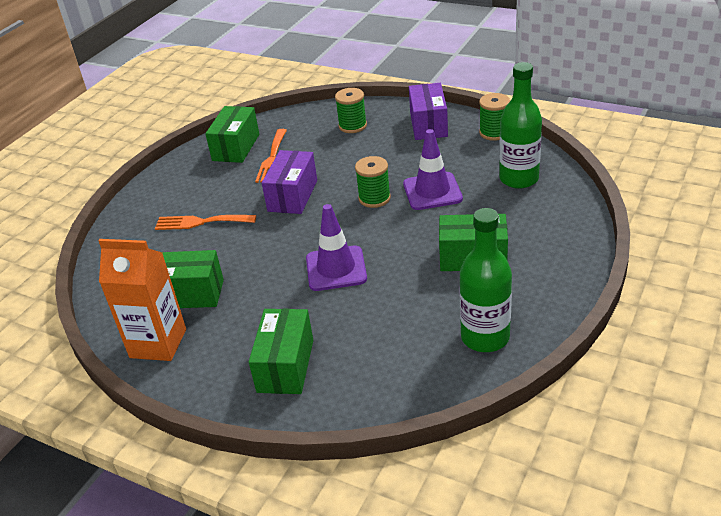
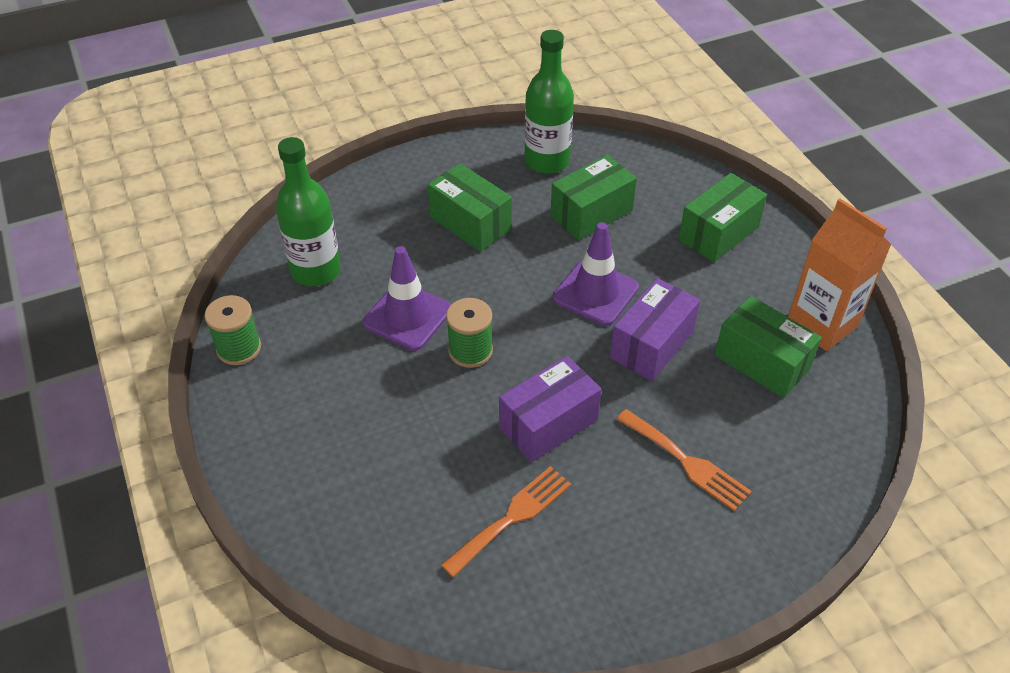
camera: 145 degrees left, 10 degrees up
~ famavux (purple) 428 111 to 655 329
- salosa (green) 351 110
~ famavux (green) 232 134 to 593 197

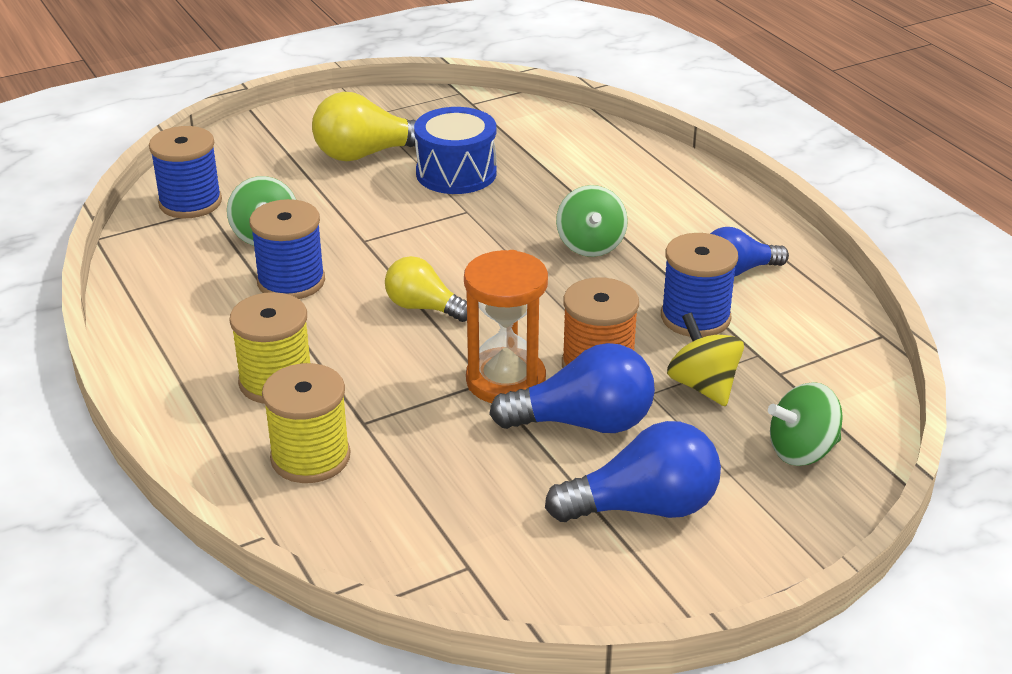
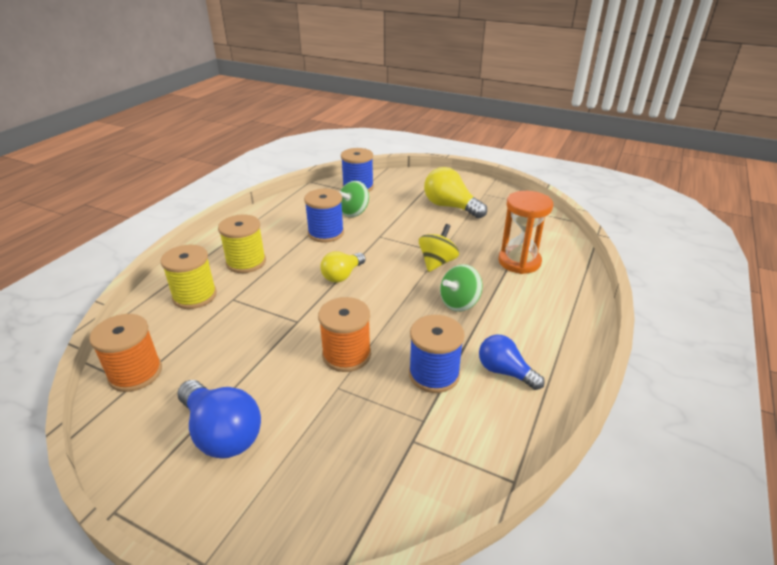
camera: 55 degrees right, 0 degrees up
- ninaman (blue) 455 150
~ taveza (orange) 506 326 to 525 232
~ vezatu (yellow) 426 289 = 343 267 135 degrees counterclockwise
~ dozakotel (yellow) 705 359 to 439 248
- vezatu (blue) 572 388
- dozakotel (green) 805 424
+ salosa (orange) 125 353

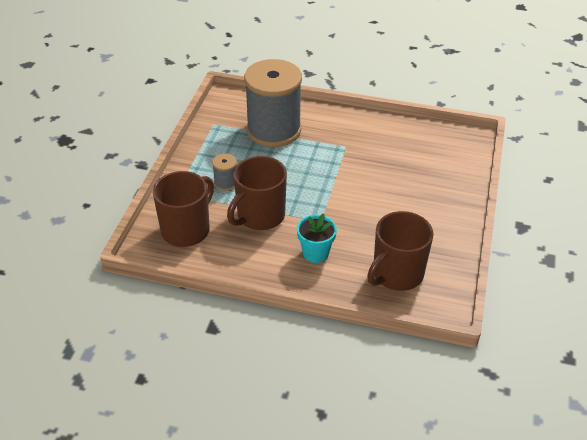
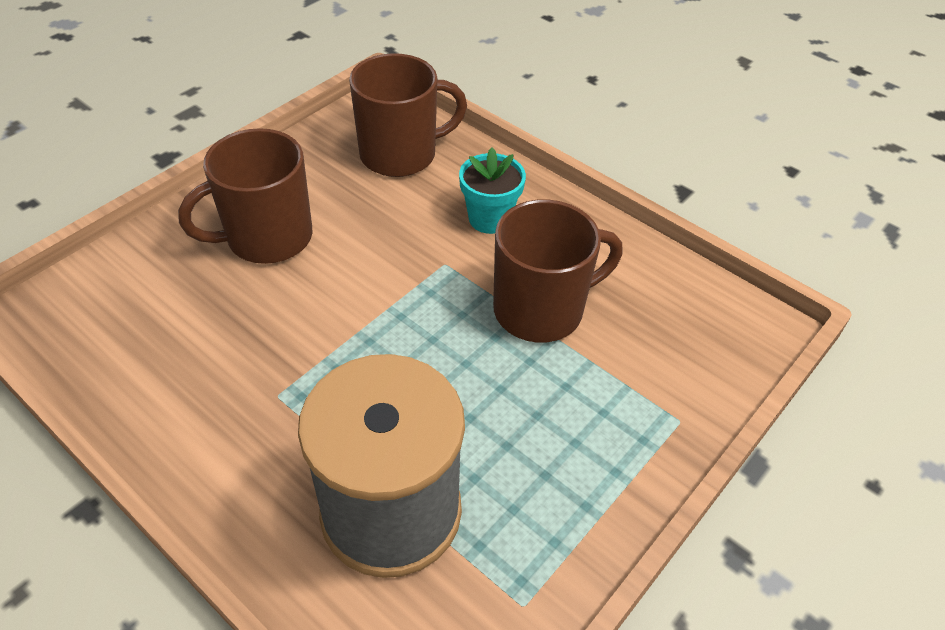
camera: 155 degrees left, 5 degrees up
- salosa (grey) 224 172
~ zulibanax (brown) 183 209 to 245 196

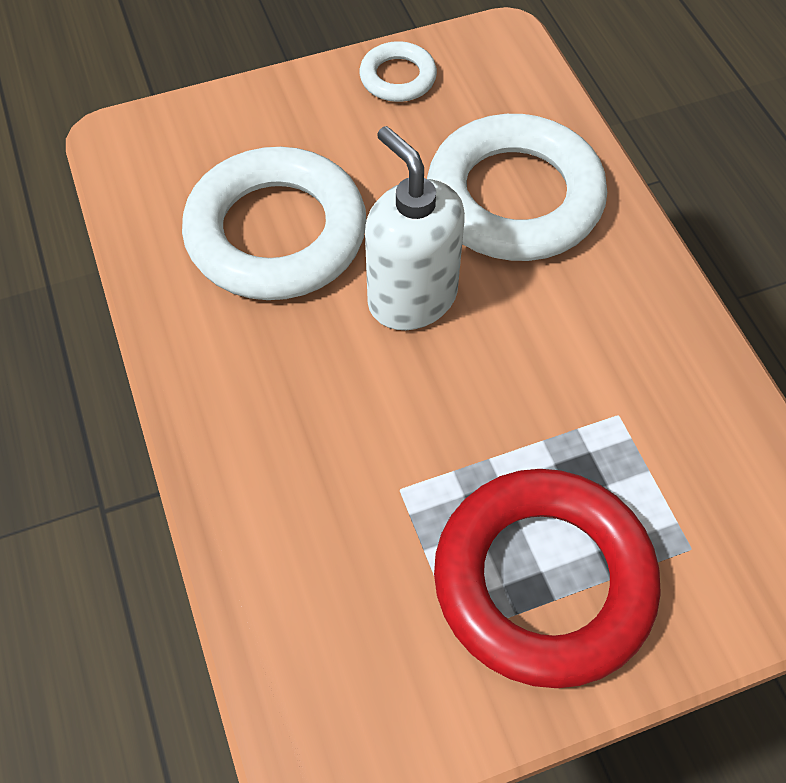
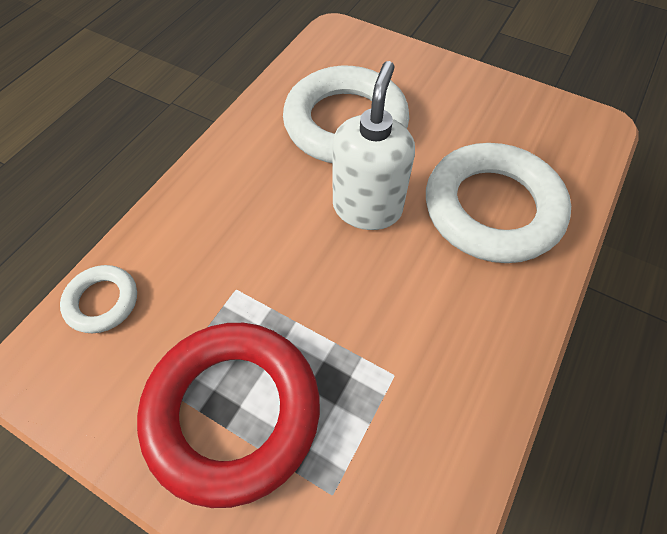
camera: 50 degrees right, 0 degrees up
~ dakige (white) 398 71 to 98 299

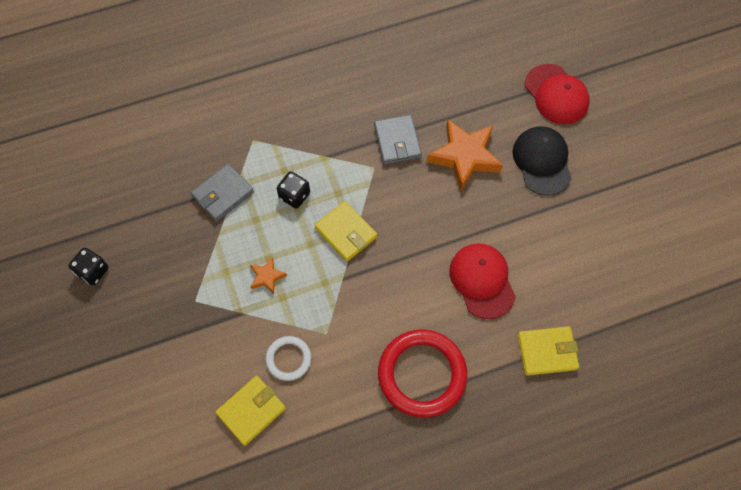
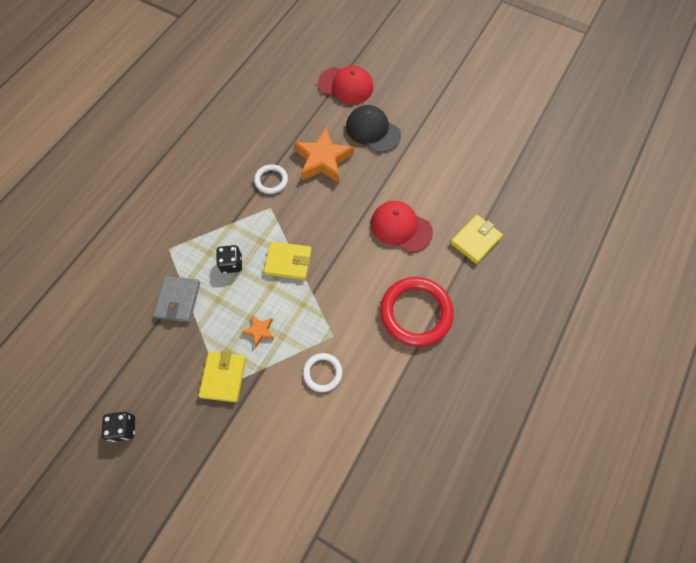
camera: 40 degrees left, 0 degrees up
~ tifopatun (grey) 398 140 to dakige (white) 271 179
~ tifopatun (yellow) 250 411 to 222 376

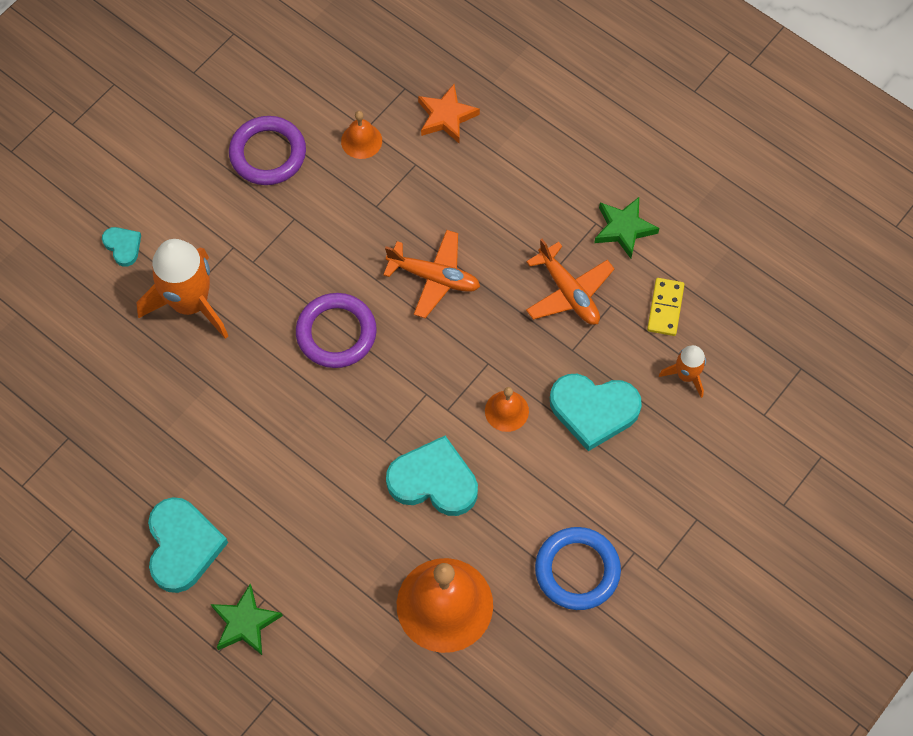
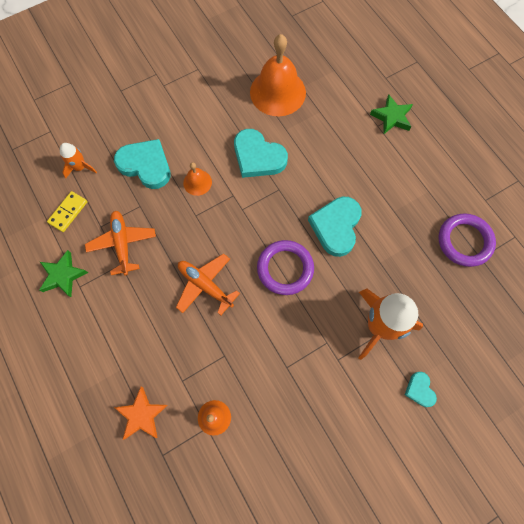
camera: 160 degrees left, 5 degrees up
~ dakige (purple) 267 150 to 467 240
~ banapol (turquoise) 188 545 to 335 227
- dakige (blue) 578 568

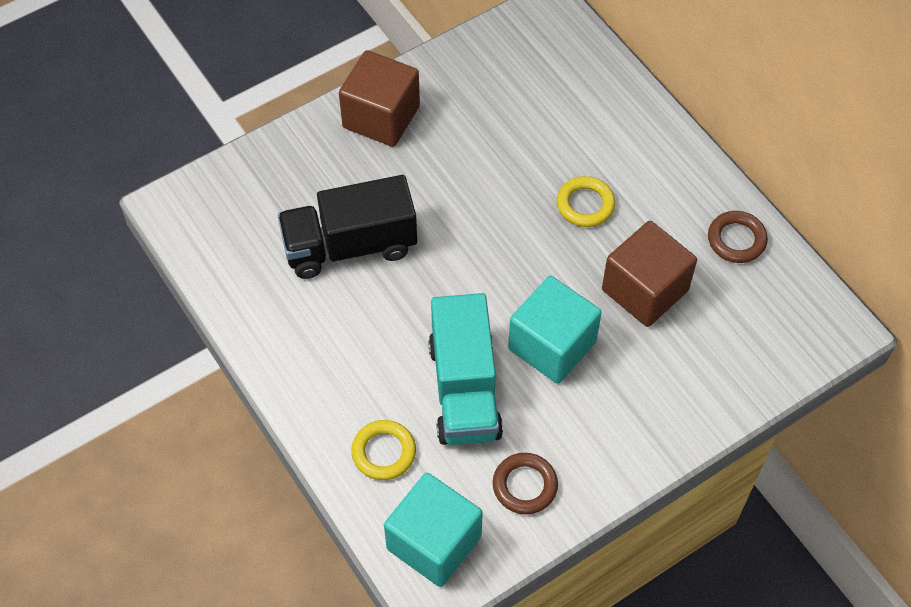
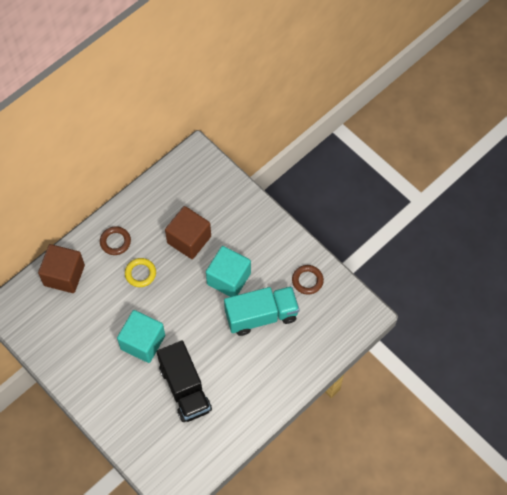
camera: 100 degrees left, 5 degrees up
~ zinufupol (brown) 379 98 to 61 268
~ dakige (brown) 738 237 to 115 240
- dakige (yellow) 383 450
~ zinufupol (turquoise) 433 530 to 141 336

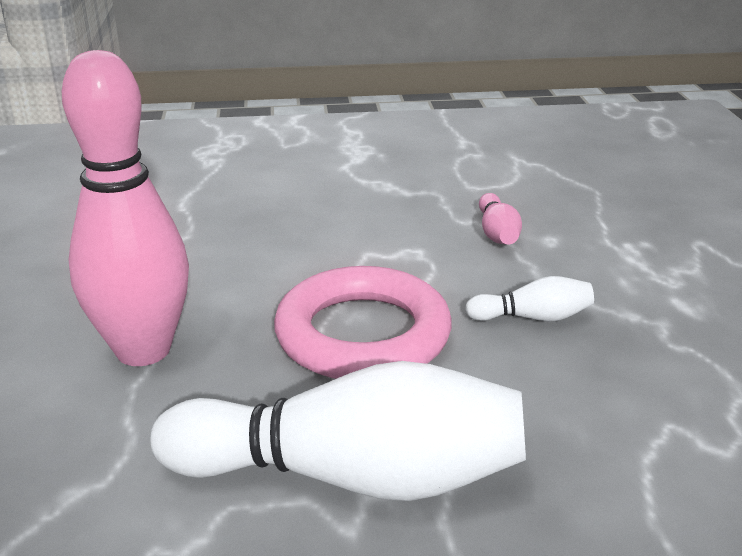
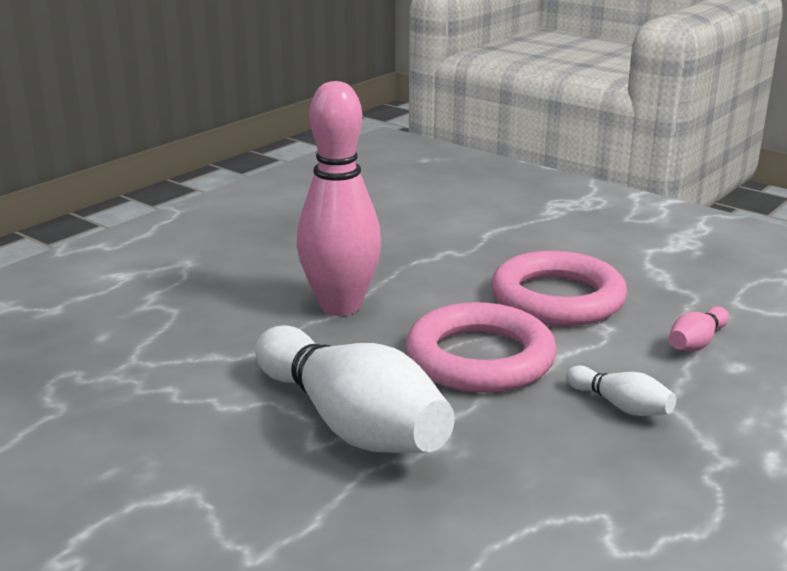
camera: 45 degrees right, 5 degrees down
+ dakige (pink) 559 288

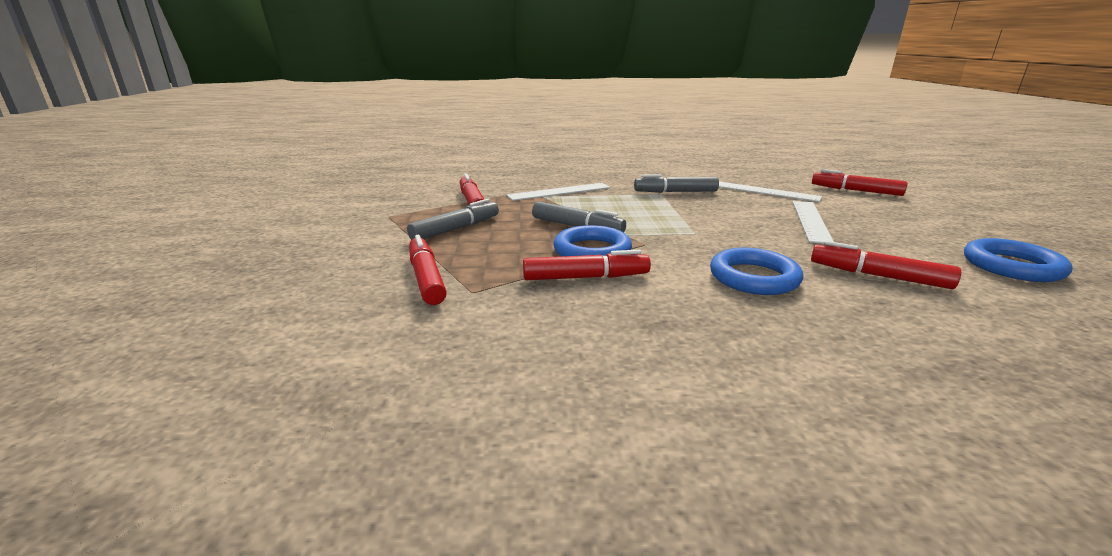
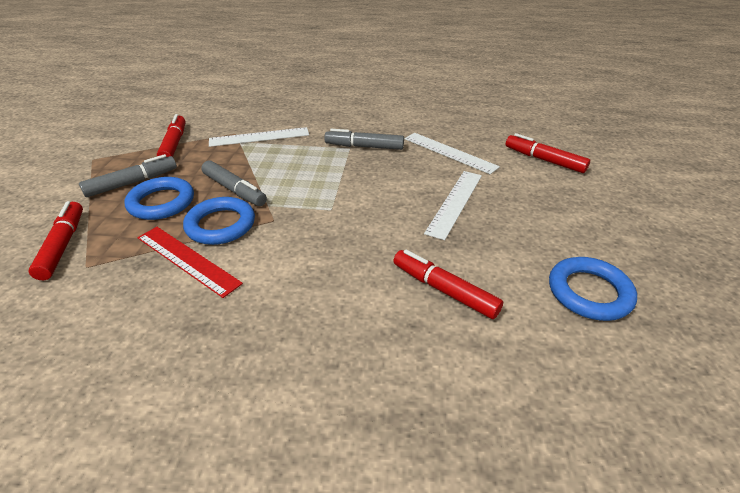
camera: 10 degrees right, 15 degrees up
~ dakige (blue) 756 271 to 159 198
~ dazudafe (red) 587 265 to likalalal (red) 190 262

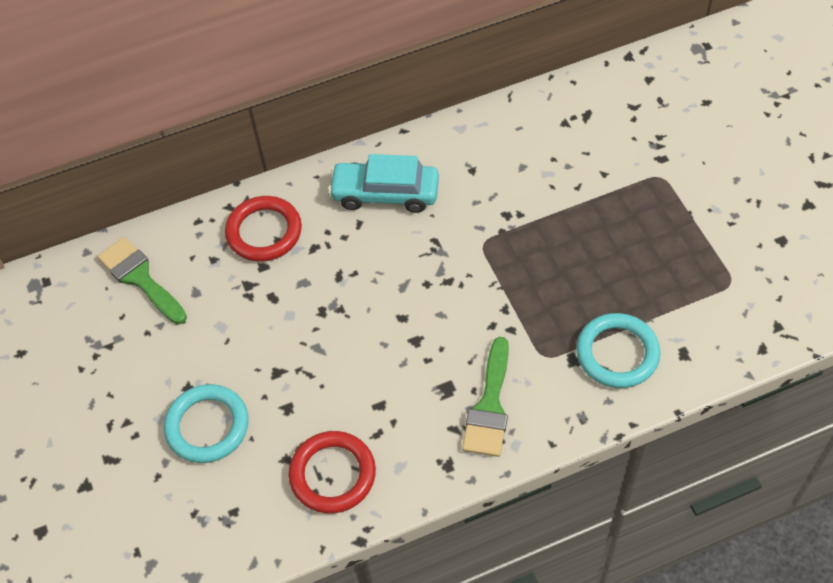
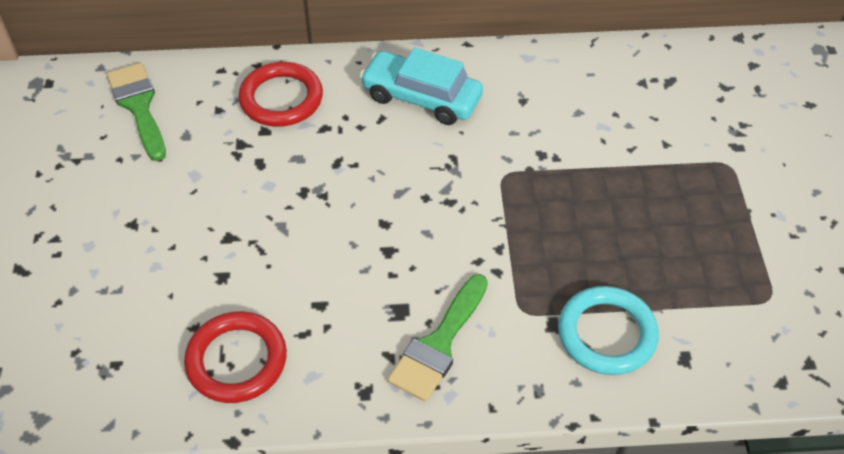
camera: 15 degrees right, 5 degrees down
- dakige (turquoise) 206 423

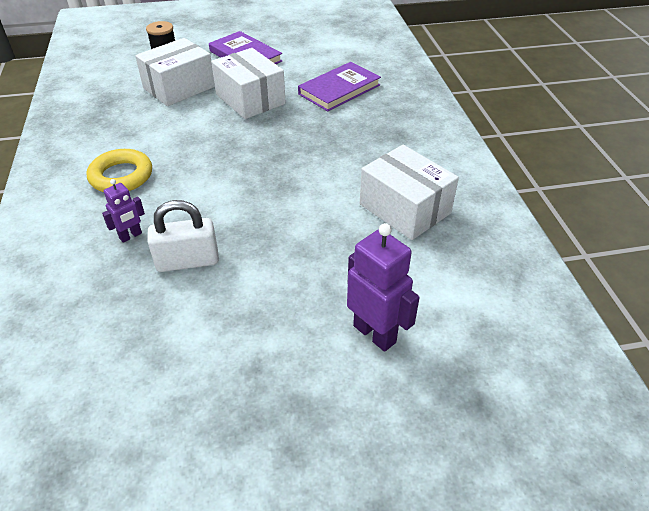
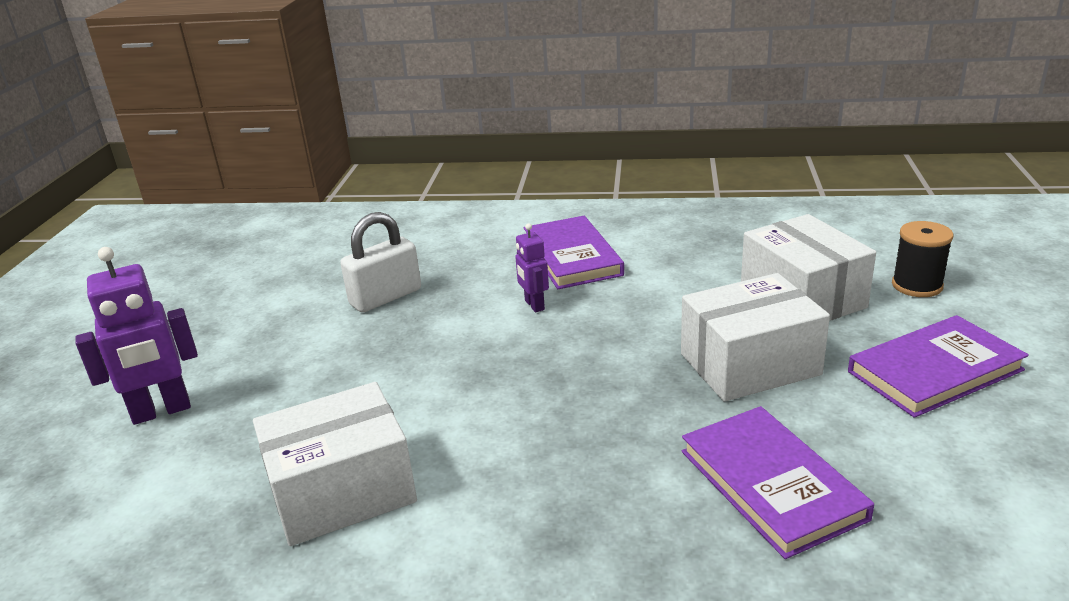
camera: 110 degrees right, 15 degrees down
~ dakige (yellow) 119 170 to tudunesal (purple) 574 252
~ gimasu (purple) 123 211 to 532 267
~ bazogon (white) 183 236 = 380 262 45 degrees clockwise

